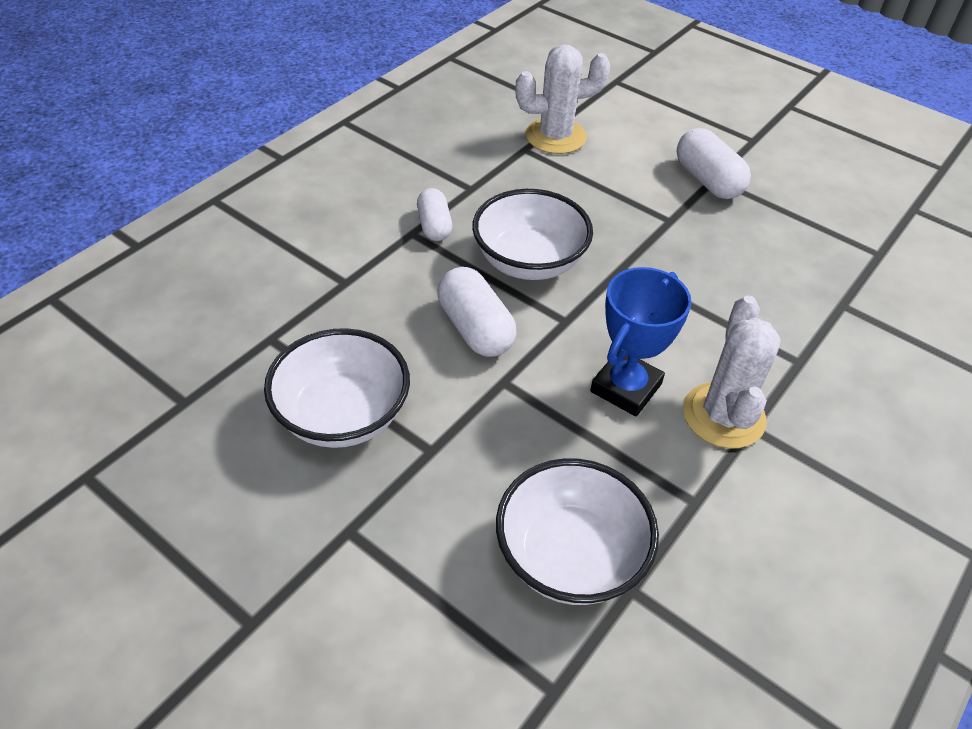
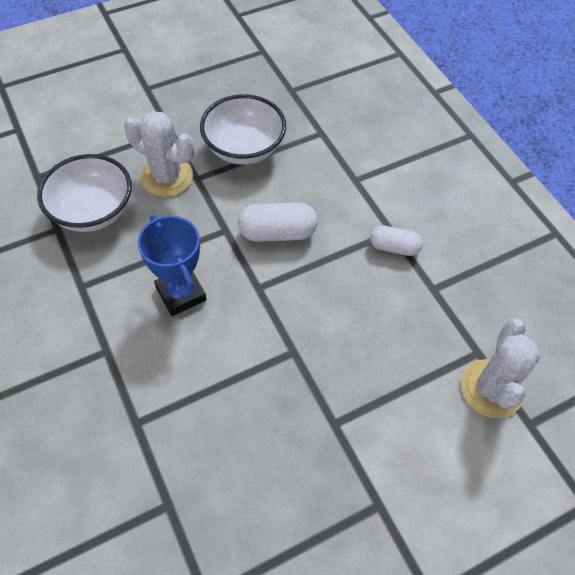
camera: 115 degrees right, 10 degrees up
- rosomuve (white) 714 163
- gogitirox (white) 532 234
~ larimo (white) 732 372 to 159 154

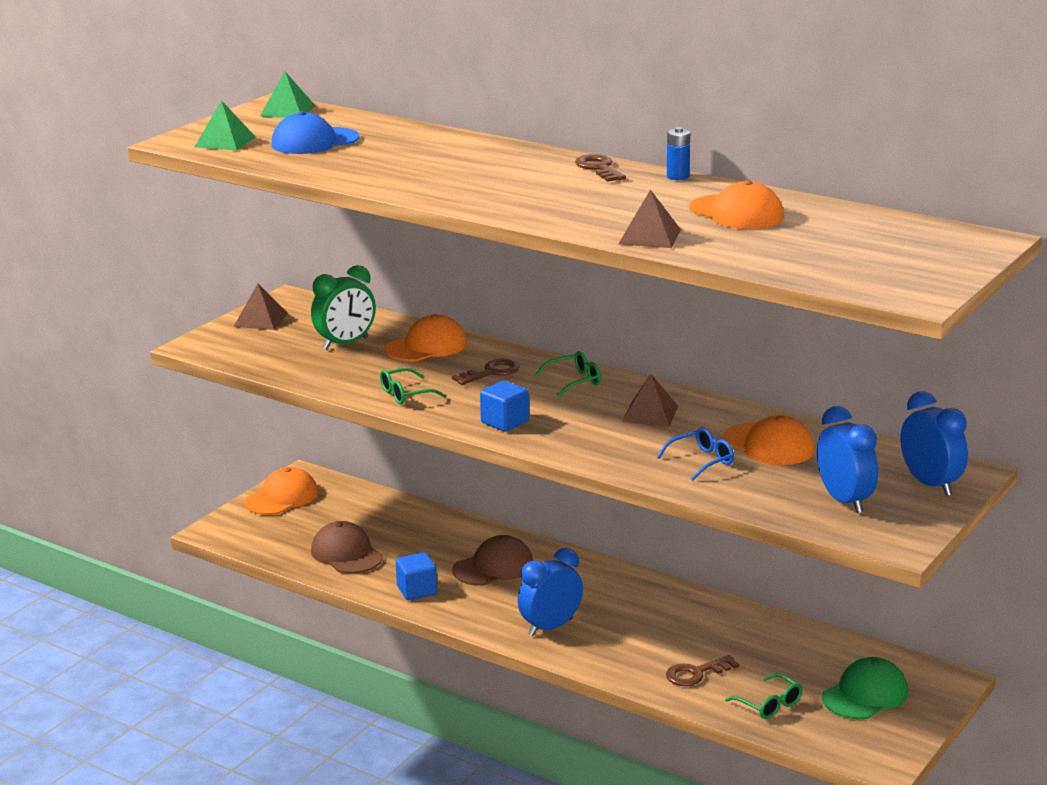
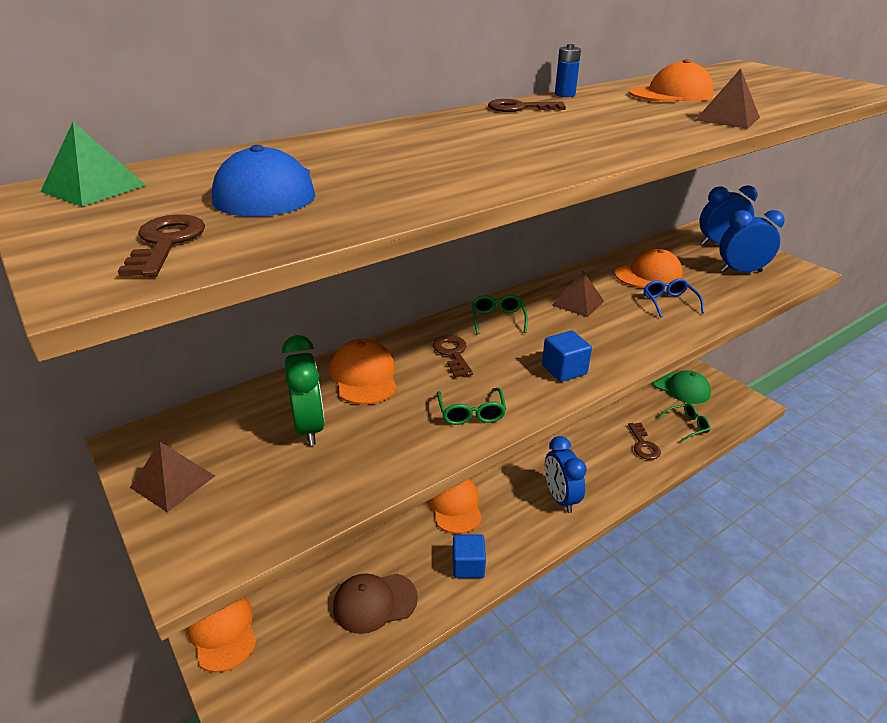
camera: 70 degrees left, 10 degrees up
~ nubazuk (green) 225 125 to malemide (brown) 161 245
~ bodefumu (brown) 492 560 to bodefumu (orange) 454 506
~ bodefumu (green) 865 688 = 681 387 150 degrees clockwise

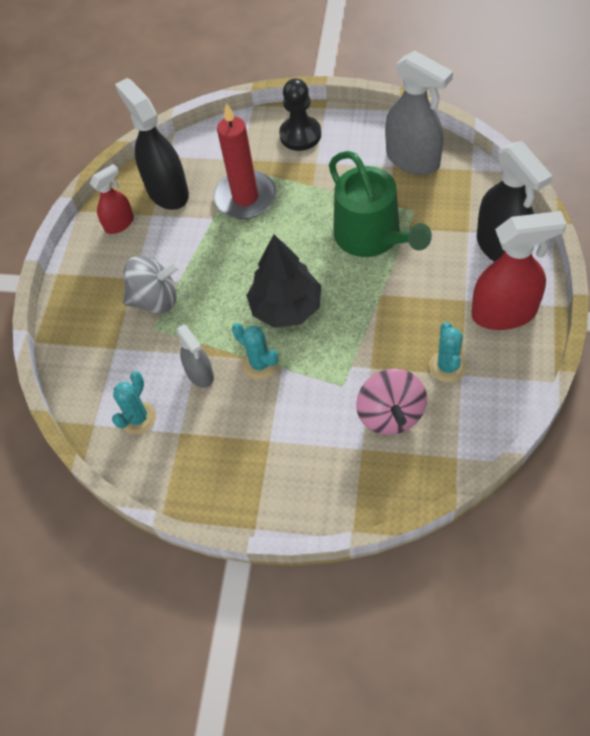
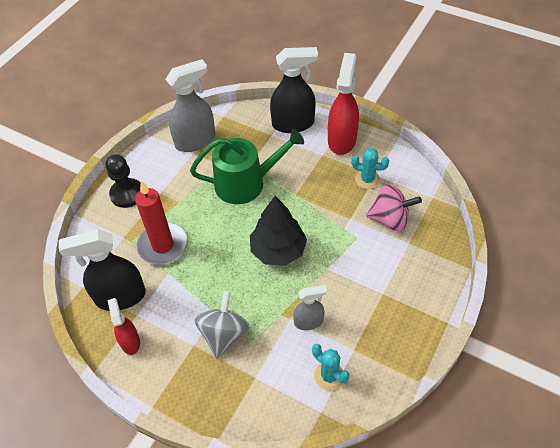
camera: 75 degrees left, 5 degrees down
- larimo (turquoise) 255 351

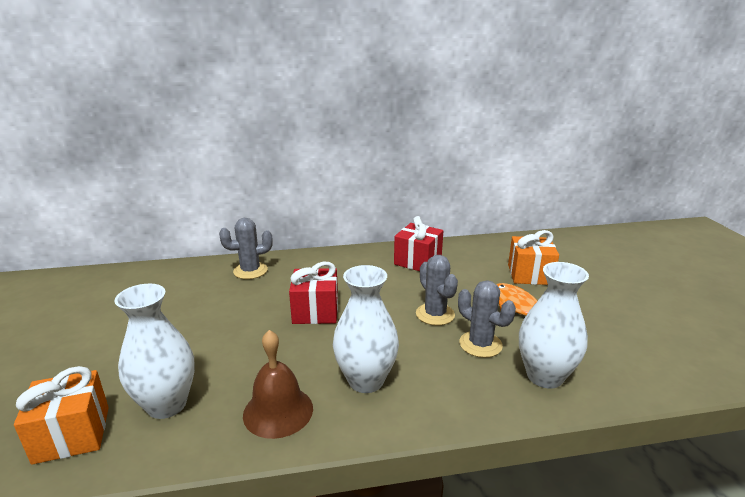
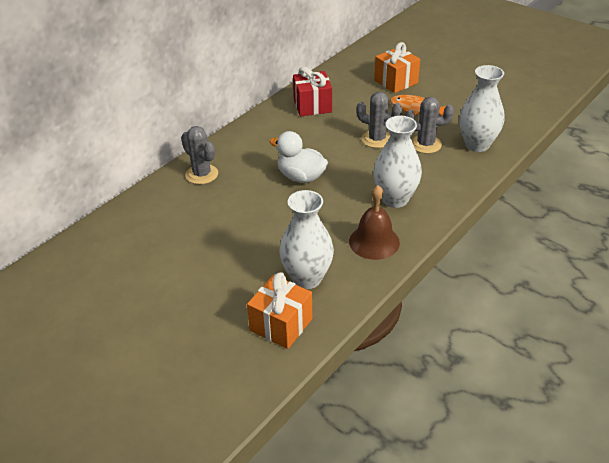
camera: 40 degrees left, 15 degrees up
~ larimo (grey) 246 248 = 199 155 75 degrees counterclockwise
~ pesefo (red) 313 293 to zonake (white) 299 157

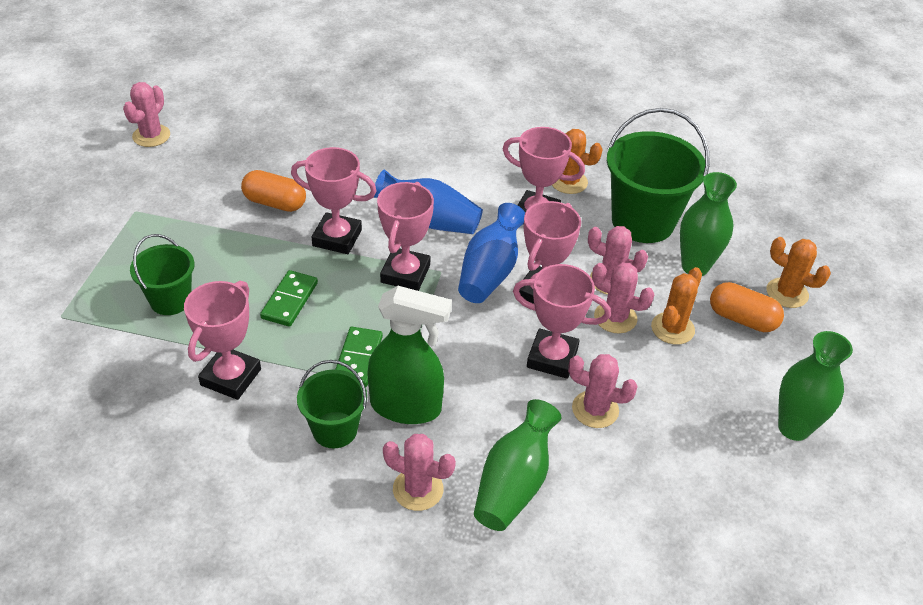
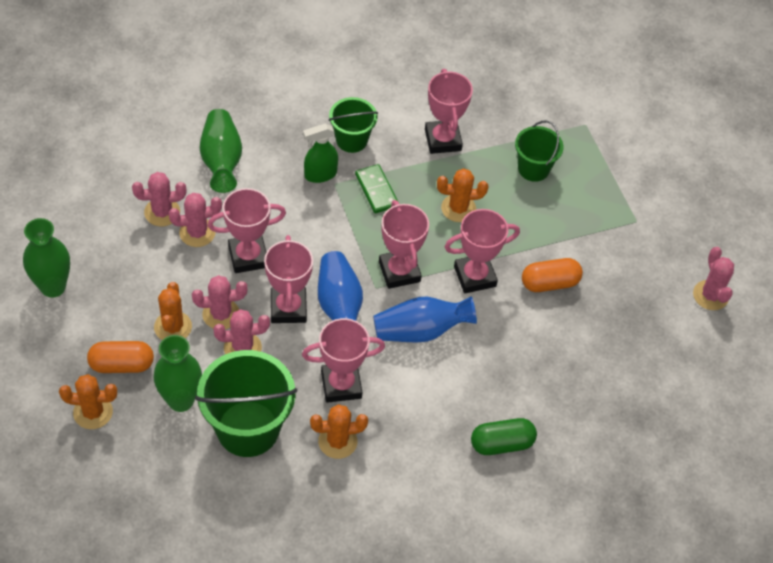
camera: 145 degrees right, 10 degrees up
~ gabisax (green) 289 298 to larimo (orange) 462 195
~ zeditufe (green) 409 355 = 320 153 x0.63
~ larimo (pink) 419 472 to 159 199
+ rosomuve (green) 504 436

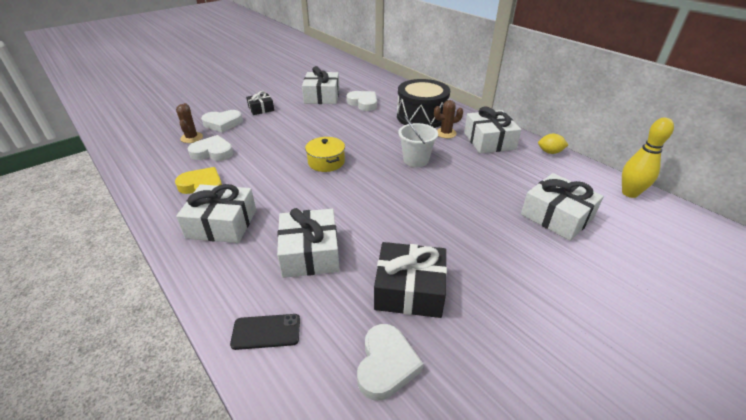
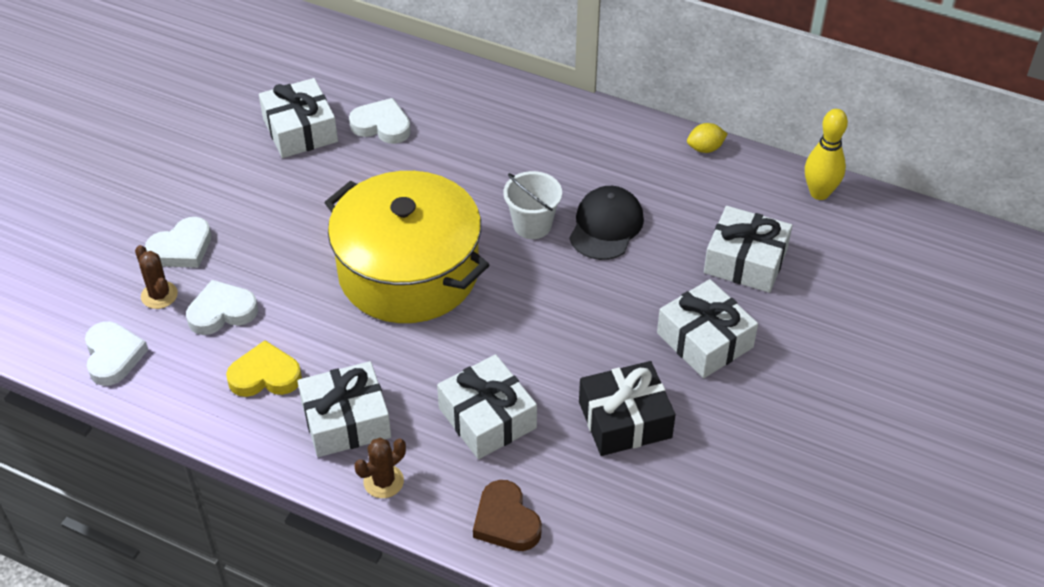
camera: 25 degrees left, 10 degrees up
- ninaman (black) 423 103
- pesefo (black) 260 103
~ larimo (brown) 448 119 to 380 468
~ pesefo (white) 492 129 to 707 328
~ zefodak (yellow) 325 154 = 406 247 x2.46
~ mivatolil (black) 265 332 to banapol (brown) 507 515
~ banapol (white) 390 362 to 116 353
+ bodefumu (black) 606 223

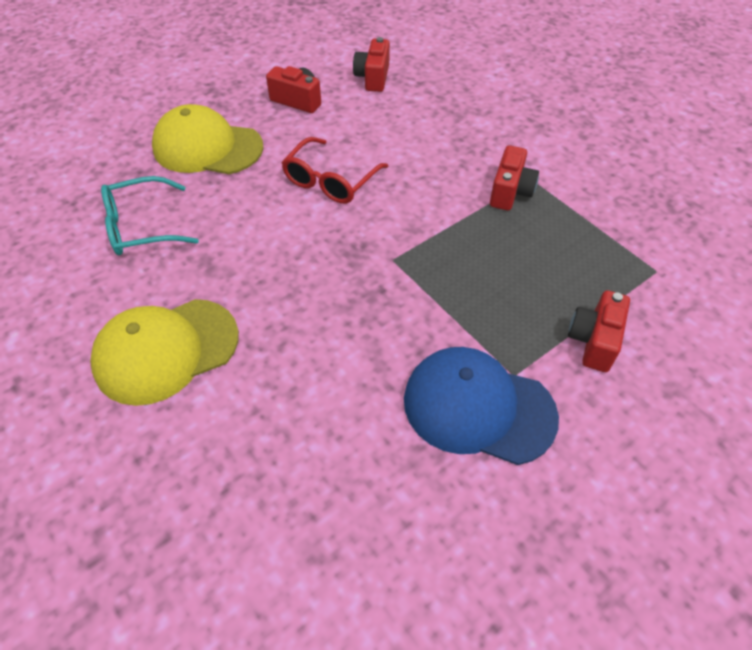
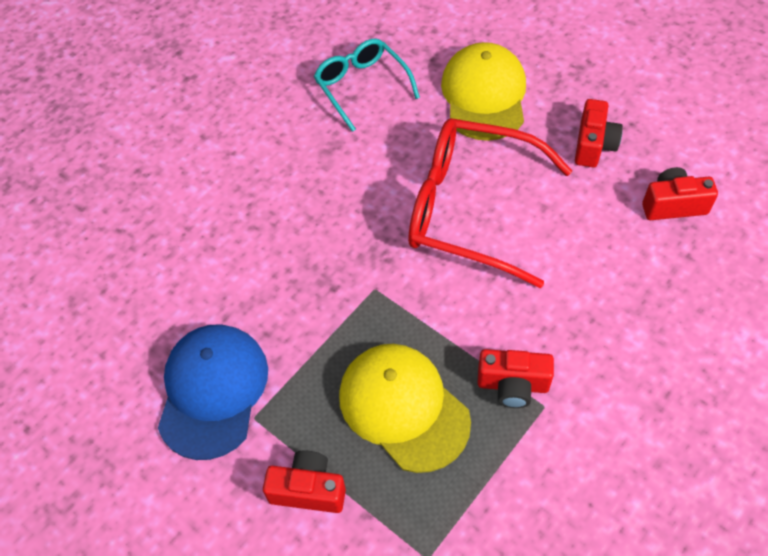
camera: 80 degrees right, 5 degrees up
~ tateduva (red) 334 170 = 490 203 x1.69
~ bodefumu (yellow) 164 352 to 405 408

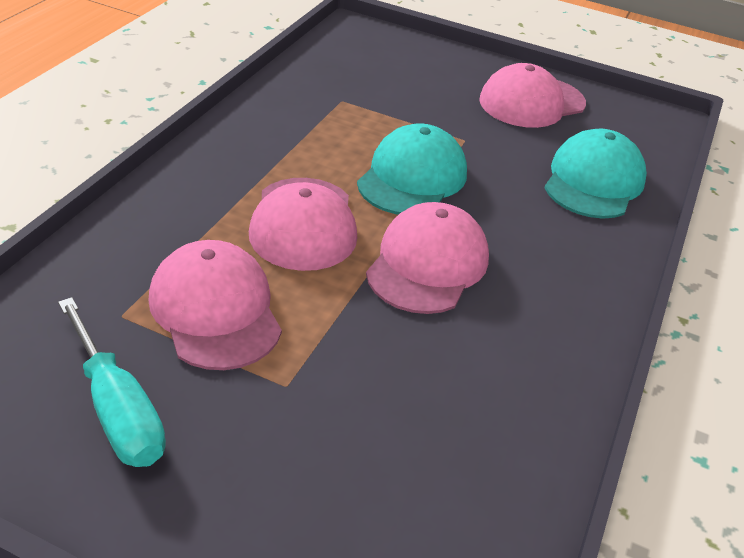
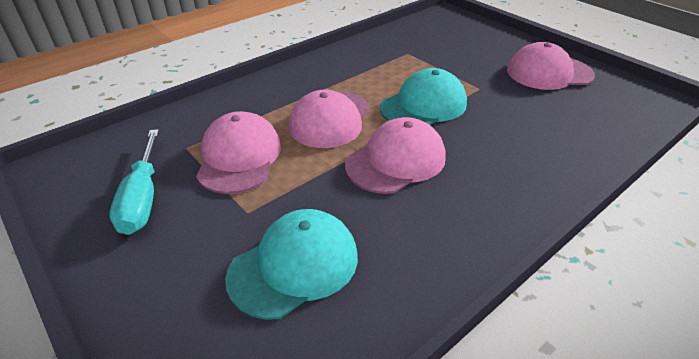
camera: 30 degrees right, 0 degrees up
~ bodefumu (turquoise) 595 174 to 291 264

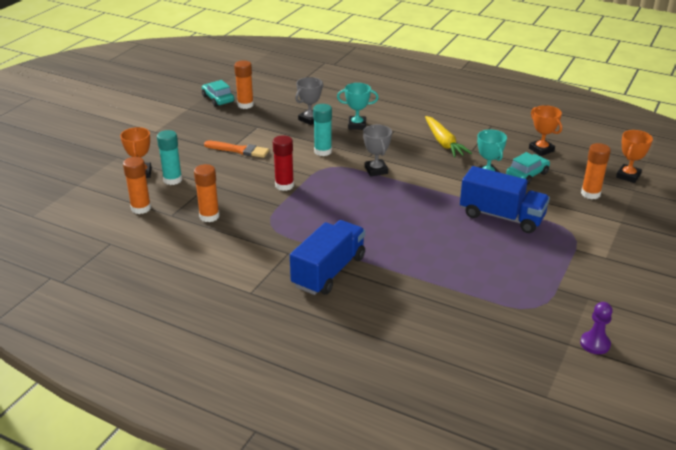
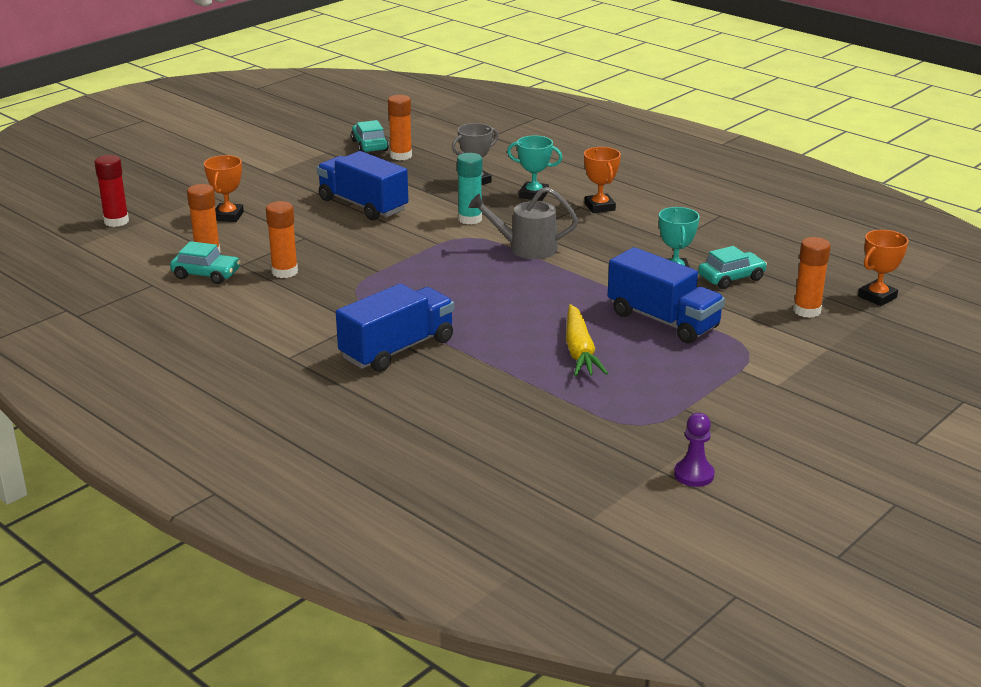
camera: 15 degrees right, 5 degrees down
~ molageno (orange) 545 130 to 602 180
~ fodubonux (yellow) 448 137 to 587 340
~ molageno (grey) 377 150 to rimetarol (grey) 523 223
- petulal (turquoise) 169 157
~ petulal (red) 283 163 to 111 191
~ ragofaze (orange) 236 149 to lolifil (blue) 362 185
+ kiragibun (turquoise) 205 262

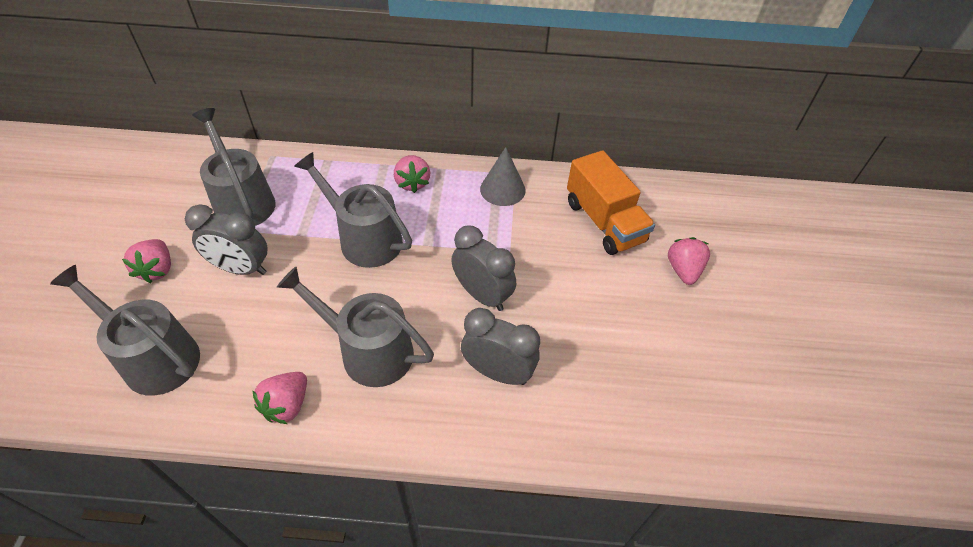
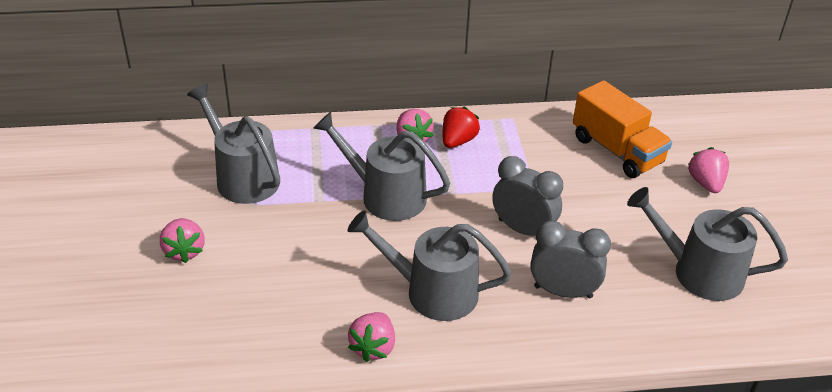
camera: 10 degrees left, 10 degrees down
- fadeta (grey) 503 176
- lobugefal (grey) 226 239
~ rimetarol (grey) 125 330 to 707 244
+ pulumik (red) 461 127

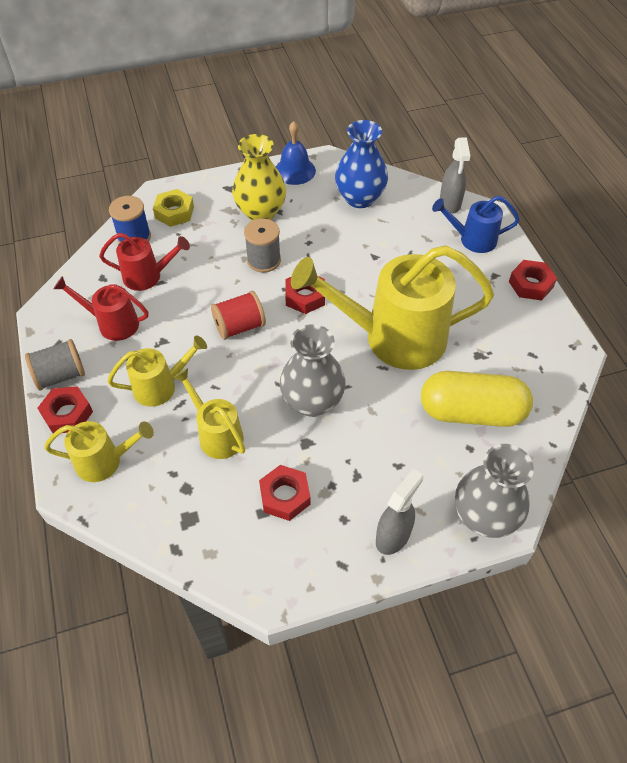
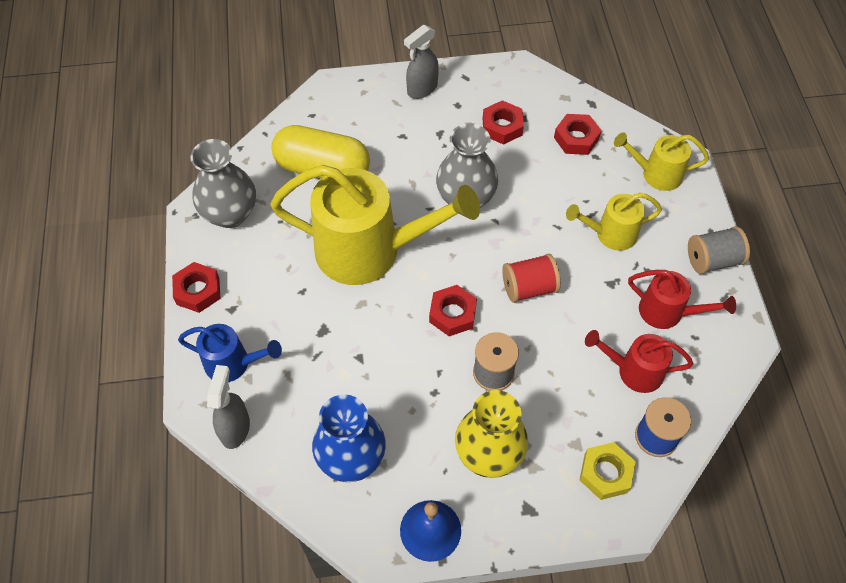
camera: 170 degrees left, 5 degrees up
- rimetarol (yellow) 209 413
~ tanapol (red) 65 409 to 577 134
~ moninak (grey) 494 491 to 223 183

